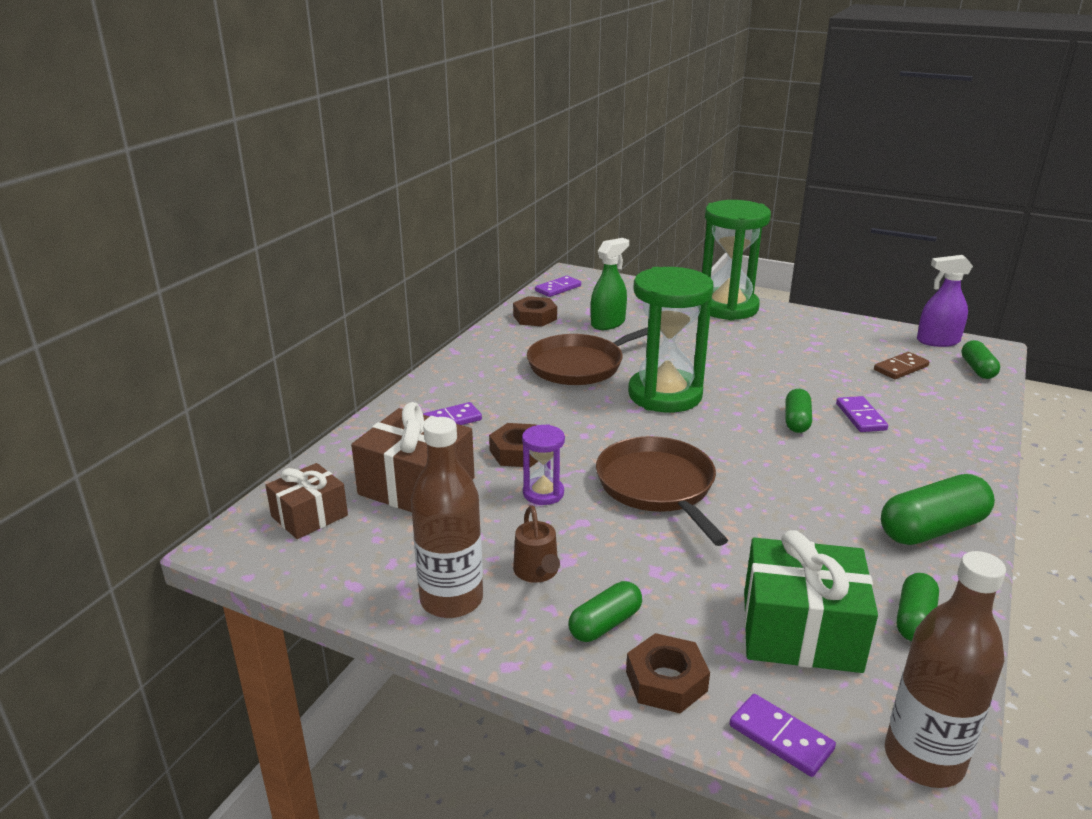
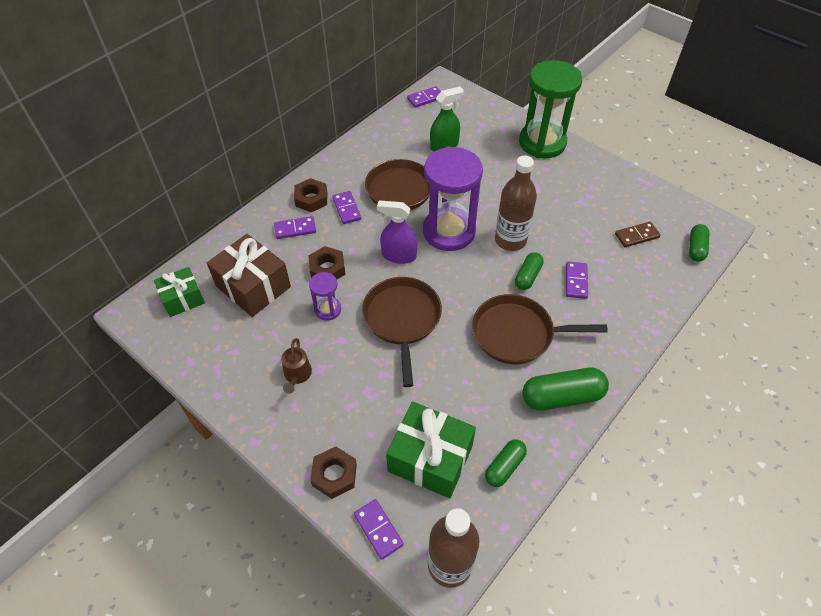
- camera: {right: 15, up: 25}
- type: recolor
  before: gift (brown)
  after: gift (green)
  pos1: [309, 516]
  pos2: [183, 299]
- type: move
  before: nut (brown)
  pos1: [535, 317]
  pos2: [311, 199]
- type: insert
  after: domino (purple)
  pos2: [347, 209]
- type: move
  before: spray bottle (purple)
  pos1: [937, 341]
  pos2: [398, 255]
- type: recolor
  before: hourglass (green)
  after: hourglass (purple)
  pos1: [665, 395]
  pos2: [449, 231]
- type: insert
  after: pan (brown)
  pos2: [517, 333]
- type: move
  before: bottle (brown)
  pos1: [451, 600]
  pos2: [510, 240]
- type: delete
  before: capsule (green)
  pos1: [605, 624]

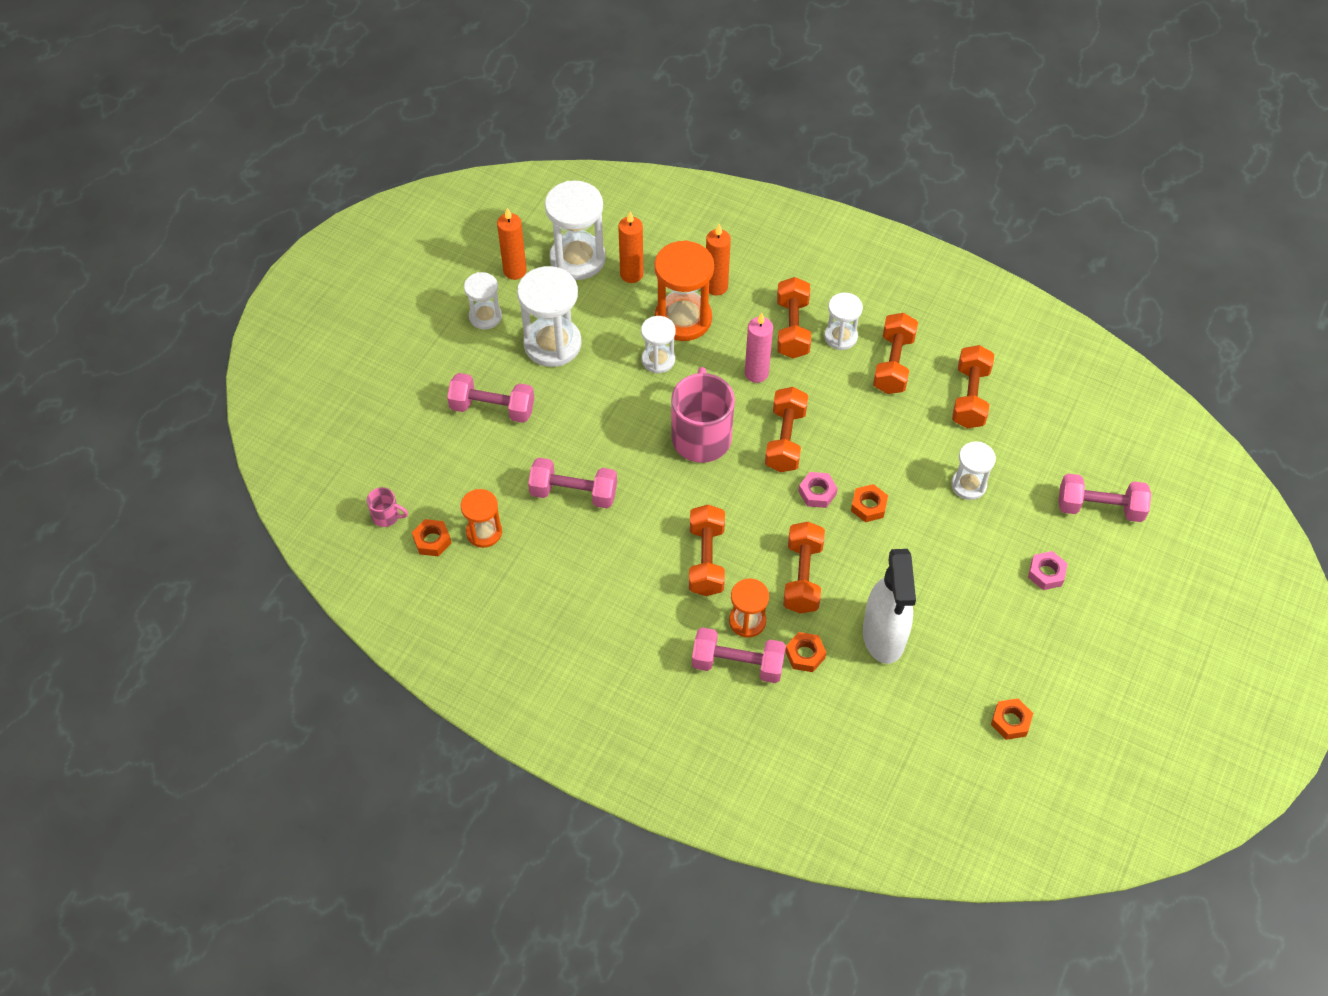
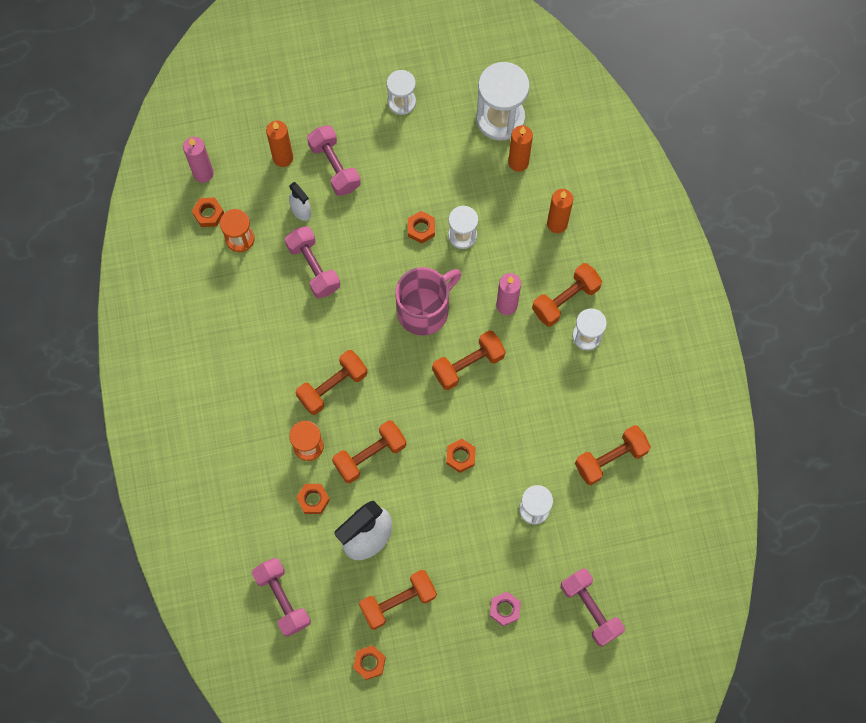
- camera: {right: 50, up: 15}
- type: replace
  before: mug (pink)
  after: candle (pink)
  pos1: [387, 516]
  pos2: [203, 173]
- type: move
  before: dumbbell (pink)
  pos1: [737, 664]
  pos2: [282, 599]
- type: move
  before: candle (orange)
  pos1: [515, 271]
  pos2: [283, 158]
- type: insert
  after: spray bottle (white)
  pos2: [301, 211]
- type: move
  before: dumbbell (orange)
  pos1: [893, 364]
  pos2: [398, 601]
- type: insert
  after: nut (orange)
  pos2: [421, 229]
- type: delete
  before: hourglass (white)
  pos1: [552, 344]
- type: delete
  before: hourglass (orange)
  pos1: [683, 319]
- type: delete
  before: nut (pink)
  pos1: [817, 493]

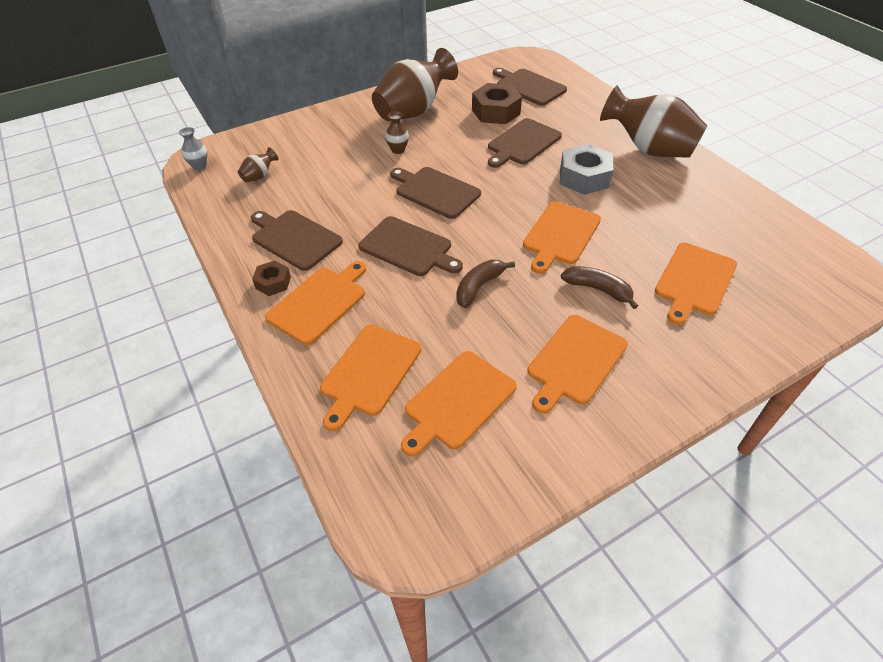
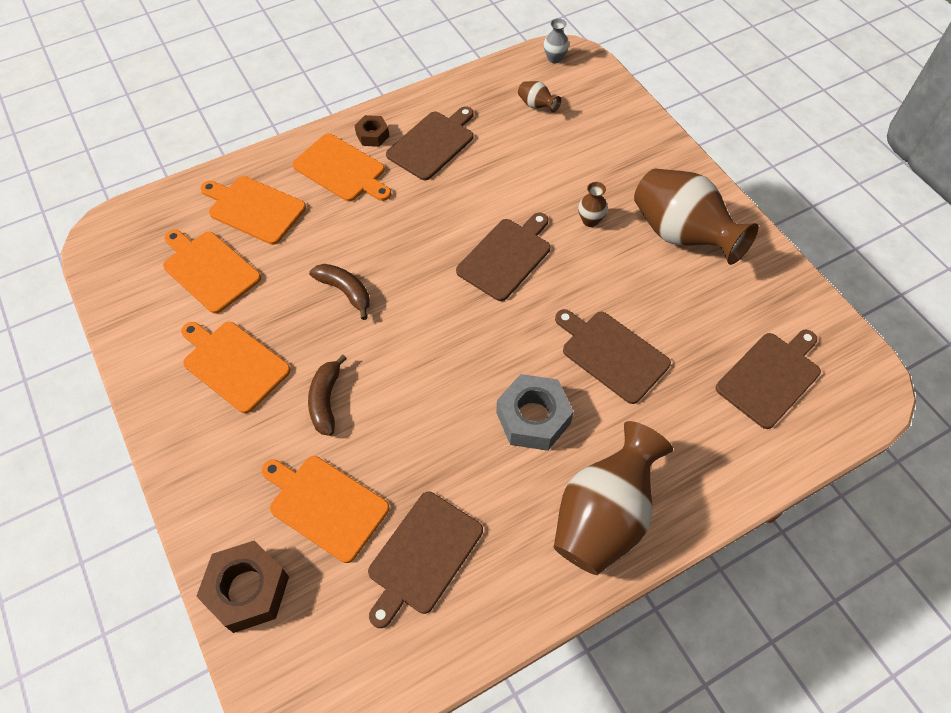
- camera: {right: 90, up: 10}
- type: move
  before: nut (brown)
  pos1: [495, 111]
  pos2: [247, 590]
- type: rotate
  before: banana (brown)
  pos1: [598, 289]
  pos2: [326, 400]
  turn: 150
- type: move
  before: cutting board (brown)
  pos1: [408, 247]
  pos2: [423, 556]
- type: delete
  before: cutting board (orange)
  pos1: [560, 235]

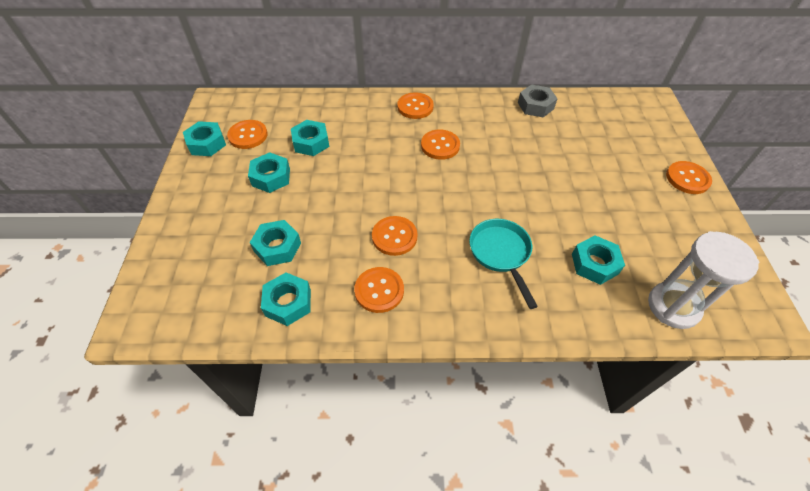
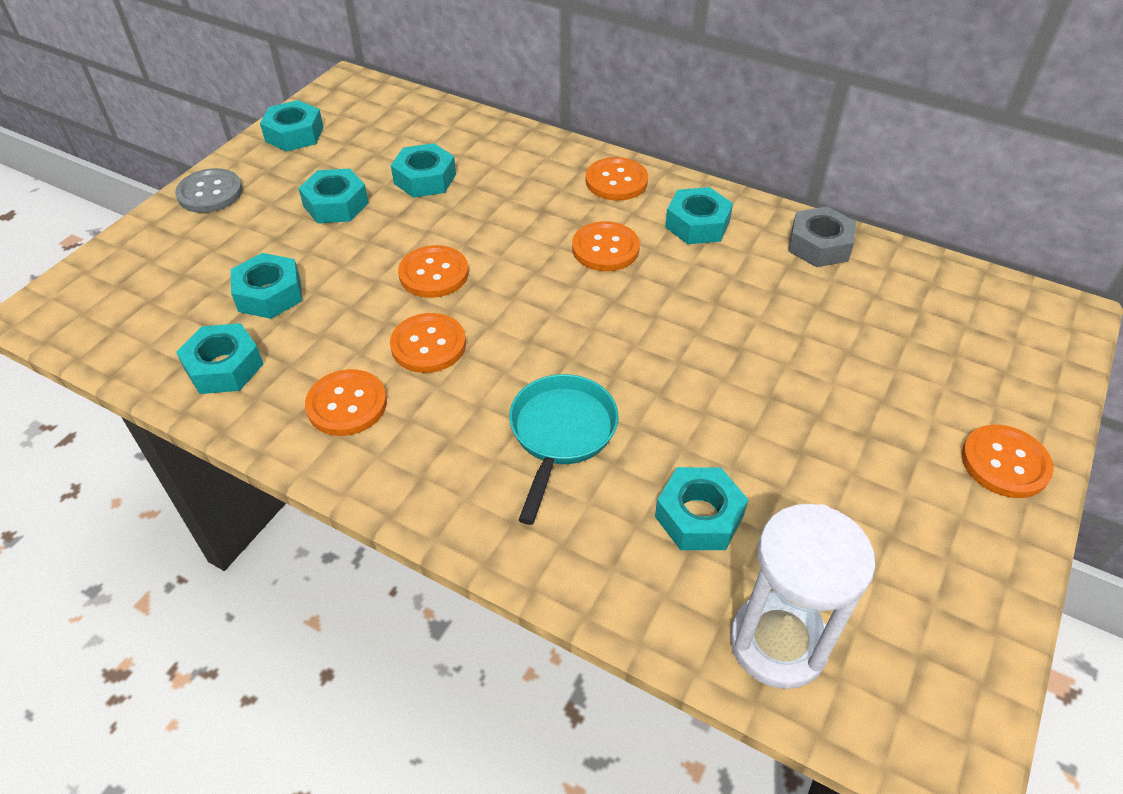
- camera: {right: 30, up: -5}
- type: insert
  after: button (grey)
  pos2: [210, 193]
- type: move
  before: button (orange)
  pos1: [248, 135]
  pos2: [434, 274]
- type: insert
  after: nut (turquoise)
  pos2: [697, 224]

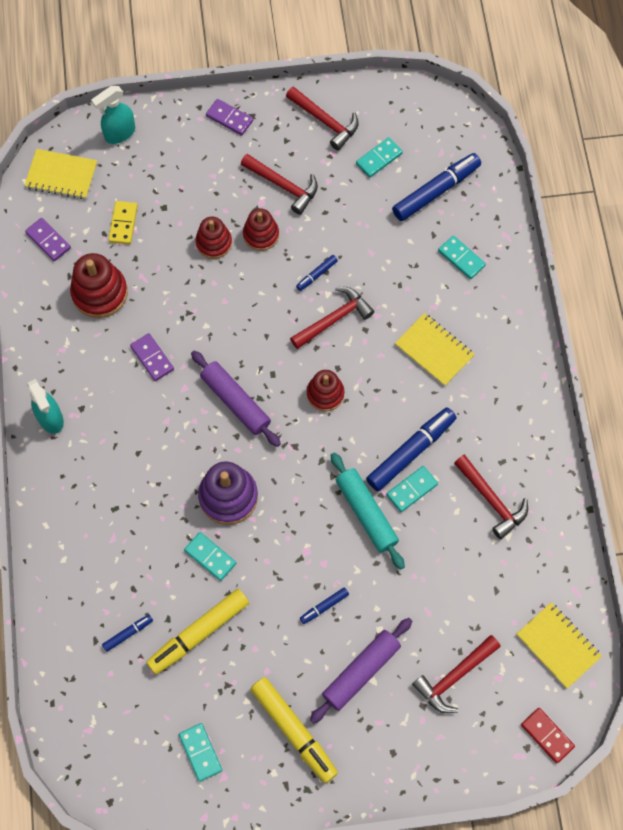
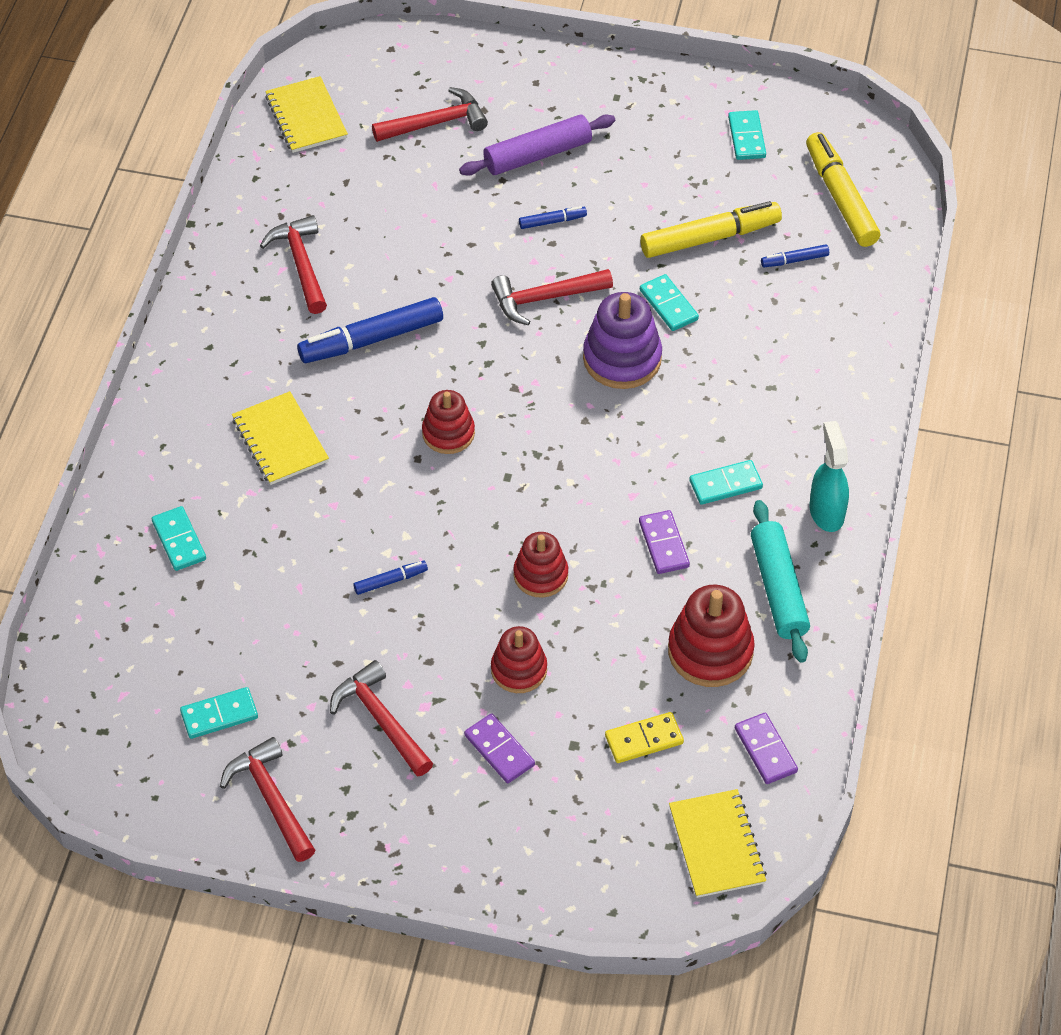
- camera: {right: -160, up: -15}
- type: move
  before: domino (purple)
  pos1: [229, 118]
  pos2: [499, 750]
- type: move
  before: hammer (red)
  pos1: [334, 319]
  pos2: [545, 298]
- type: move
  before: stacking toy (red)
  pos1: [261, 235]
  pos2: [540, 575]
- type: rotate
  before: domino (yellow)
  pos1: [123, 224]
  pos2: [644, 740]
  turn: 45
- type: rotate
  before: notebook (yellow)
  pos1: [61, 175]
  pos2: [717, 845]
  turn: 45
- type: move
  before: domino (turquoise)
  pos1: [411, 489]
  pos2: [725, 484]
- type: move
  before: rolling pin (turquoise)
  pos1: [366, 513]
  pos2: [778, 588]
- type: move
  before: marker (yellow)
  pos1: [294, 731]
  pos2: [840, 197]
- type: delete
  before: spray bottle (turquoise)
  pos1: [119, 133]
- type: delete
  before: rolling pin (purple)
  pos1: [235, 402]
- type: delete
  before: marker (blue)
  pos1: [436, 191]
- type: delete
  before: domino (red)
  pos1: [547, 735]

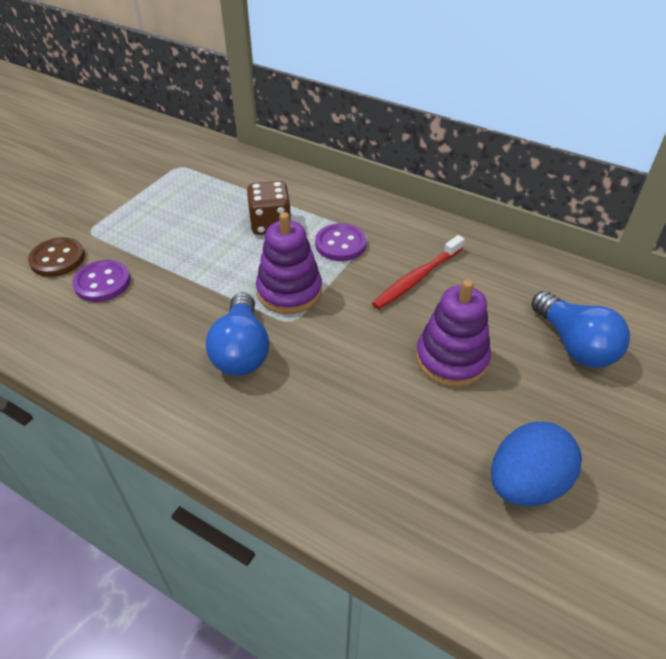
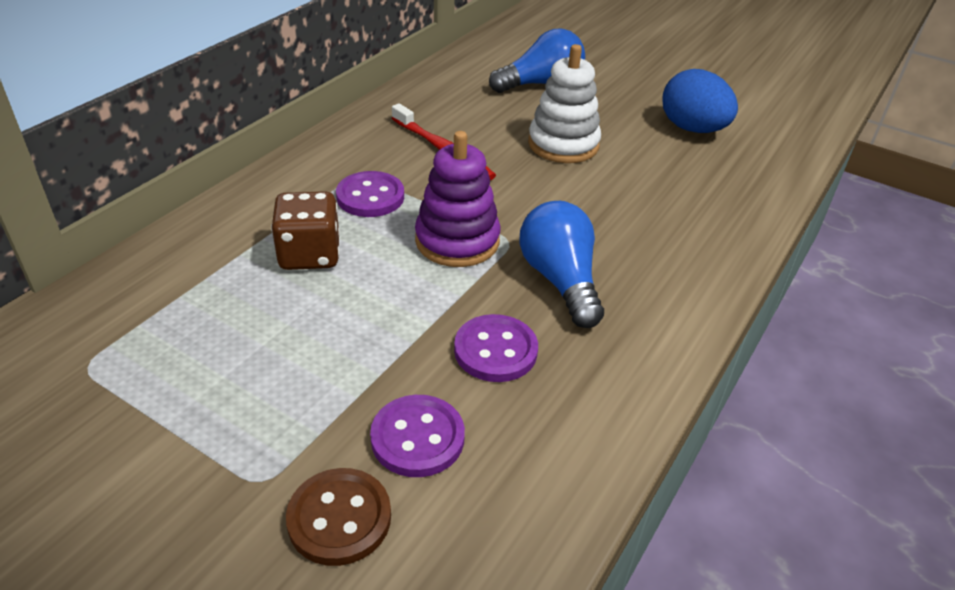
- camera: {right: -90, up: -5}
- type: insert
  after: button (purple)
  pos2: [495, 350]
- type: rotate
  before: light bulb (blue)
  pos1: [241, 350]
  pos2: [560, 280]
  turn: -105
- type: recolor
  before: stacking toy (purple)
  after: stacking toy (white)
  pos1: [451, 359]
  pos2: [563, 144]

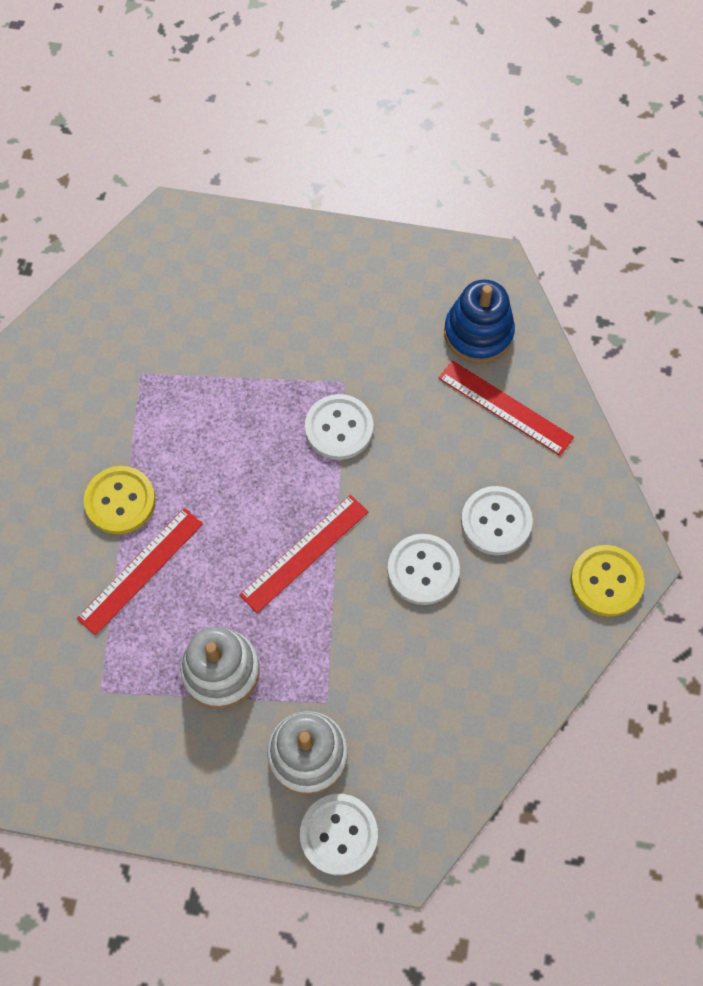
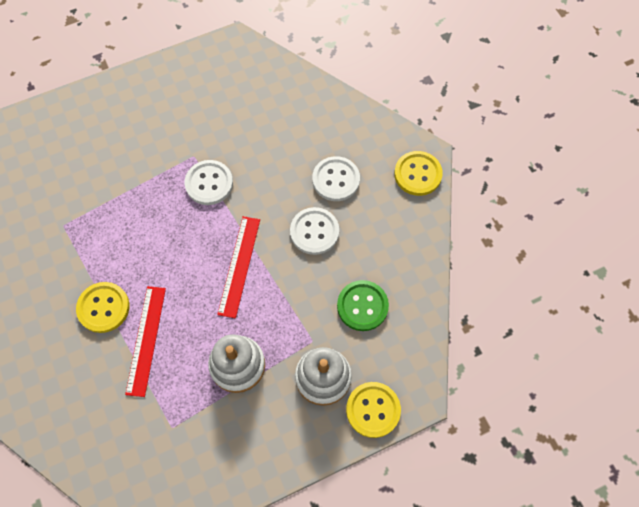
- camera: {right: -35, up: 0}
- type: insert
  after: button (green)
  pos2: [362, 306]
- type: recolor
  before: button (white)
  after: button (yellow)
  pos1: [338, 834]
  pos2: [373, 410]
- type: delete
  before: ruler (red)
  pos1: [505, 407]
- type: delete
  before: stacking toy (blue)
  pos1: [478, 333]

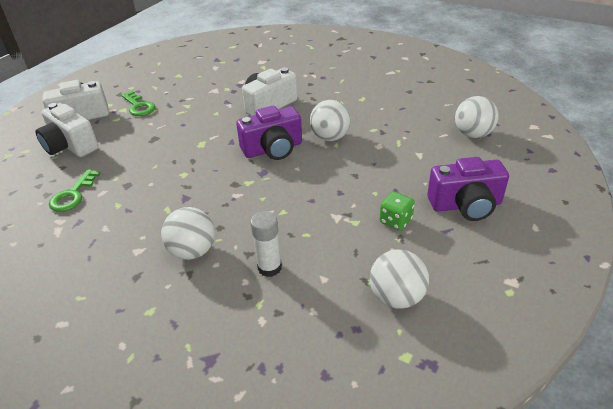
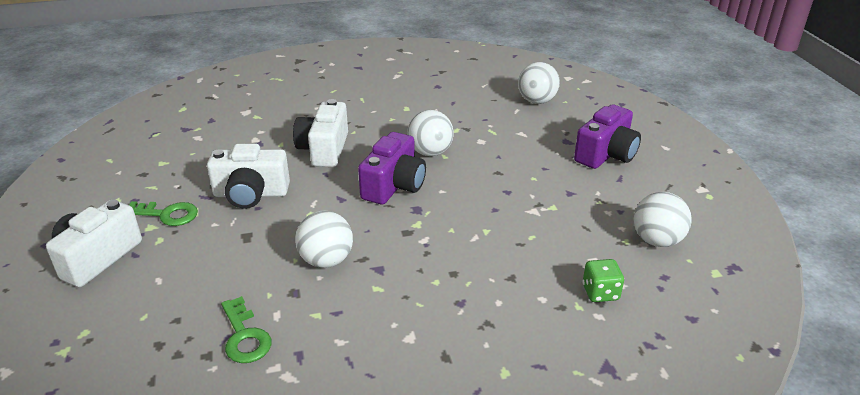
- camera: {right: -45, up: -5}
- type: move
  before: camera (white)
  pos1: [70, 146]
  pos2: [251, 194]
- type: move
  before: ball (white)
  pos1: [193, 251]
  pos2: [326, 260]
- type: move
  before: dice (green)
  pos1: [395, 221]
  pos2: [600, 292]
- type: delete
  before: glue stick (white)
  pos1: [269, 267]

